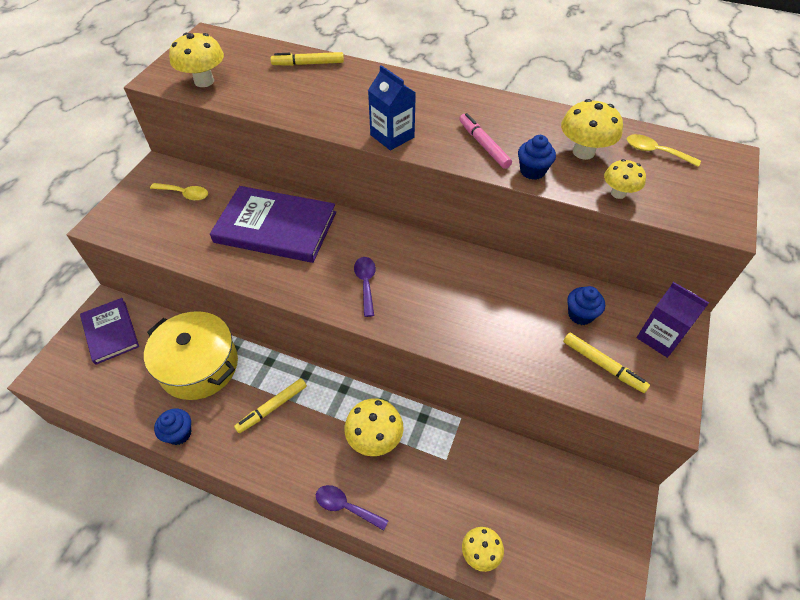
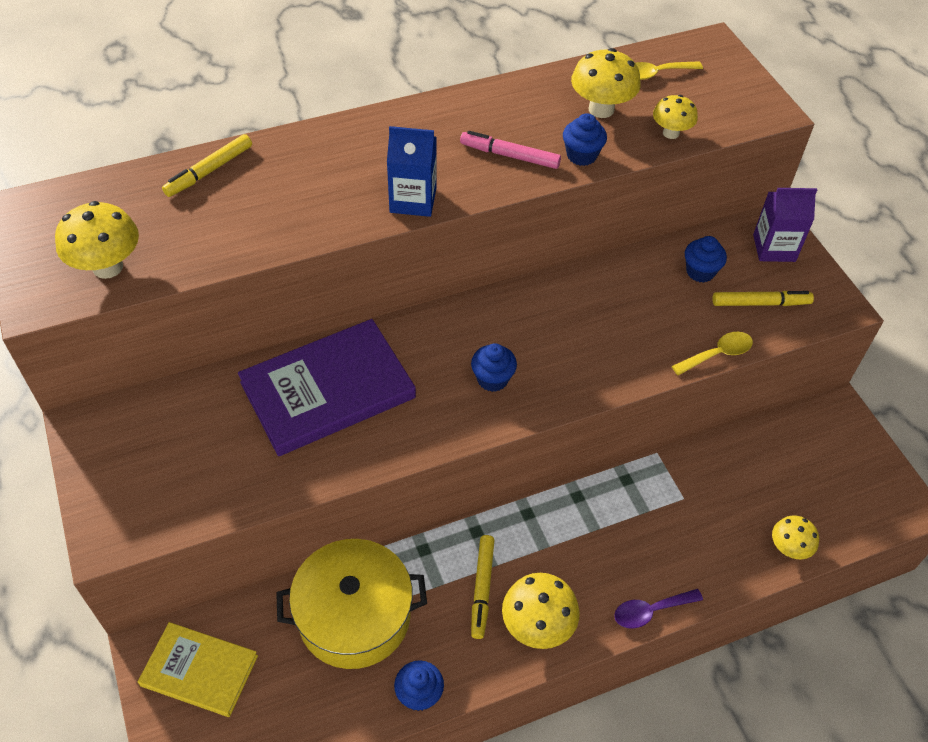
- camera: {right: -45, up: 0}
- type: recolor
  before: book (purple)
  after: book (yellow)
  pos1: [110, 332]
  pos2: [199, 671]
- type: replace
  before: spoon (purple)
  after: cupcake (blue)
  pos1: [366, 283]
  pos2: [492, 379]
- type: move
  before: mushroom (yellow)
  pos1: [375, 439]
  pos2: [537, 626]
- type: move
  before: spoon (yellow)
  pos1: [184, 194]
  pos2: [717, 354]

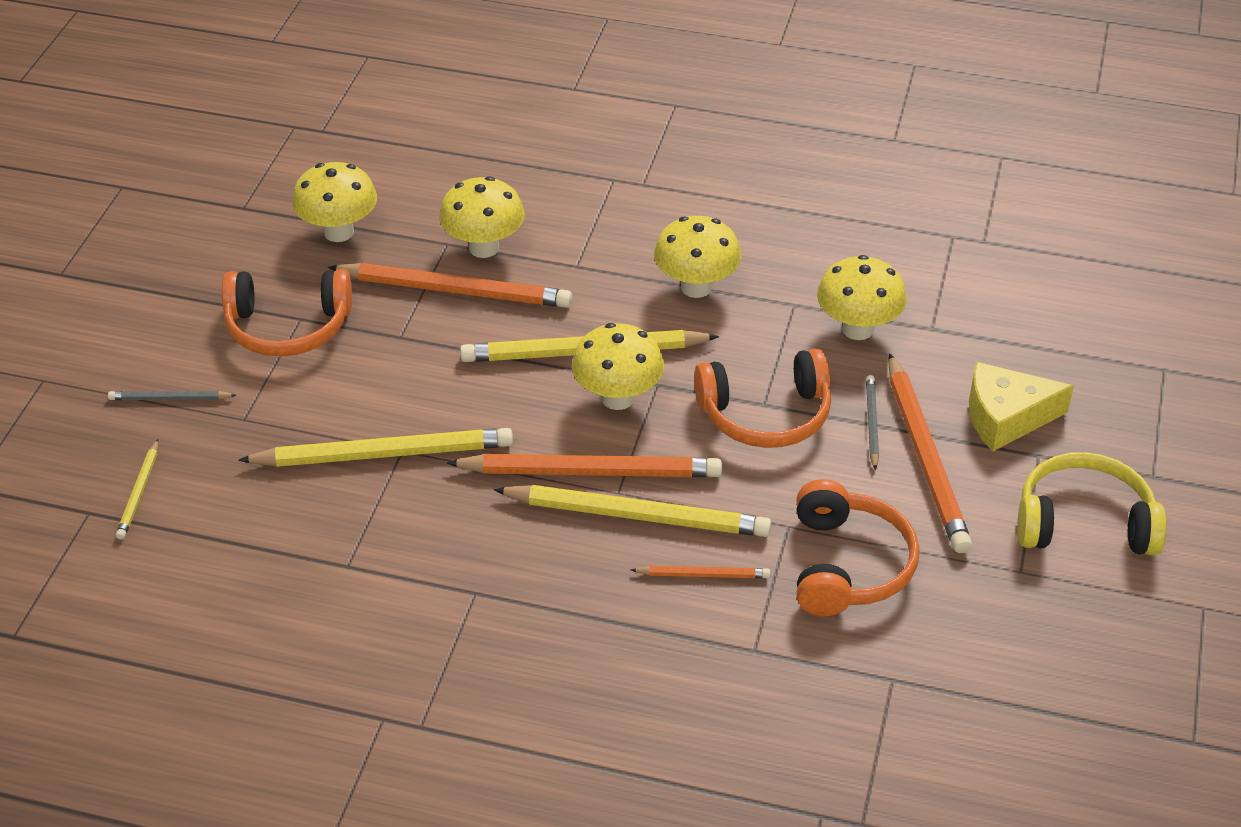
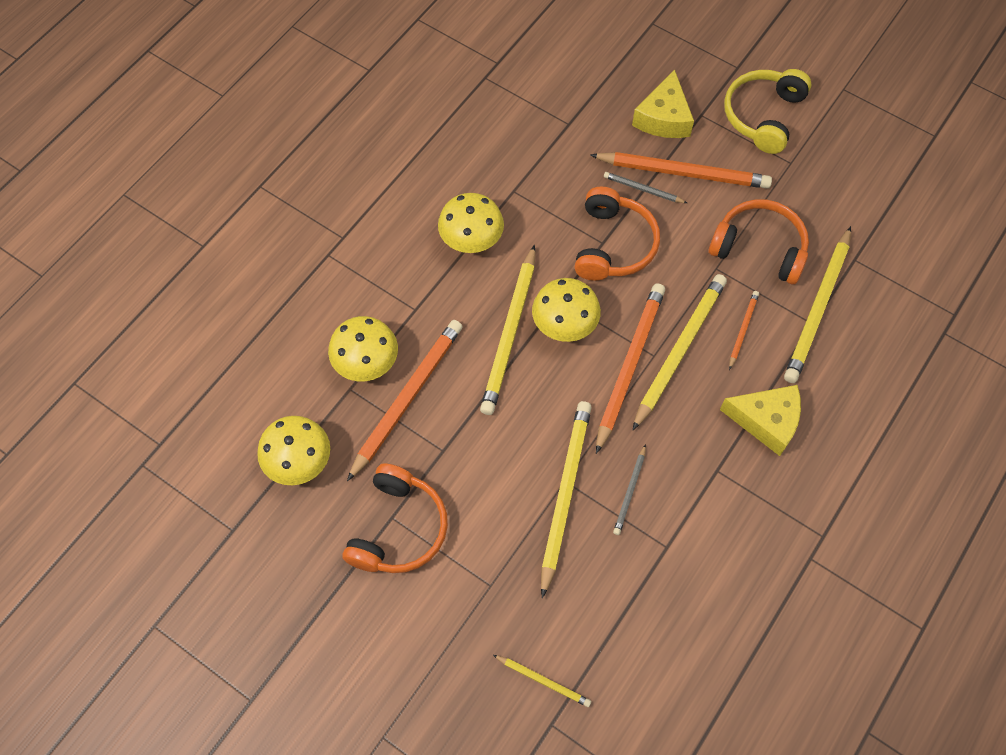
- camera: {right: -70, up: 20}
- type: move
  before: pencil (grey)
  pos1: [170, 398]
  pos2: [630, 491]
- type: insert
  after: cheese (yellow)
  pos2: [766, 421]
- type: insert
  after: pencil (yellow)
  pos2: [818, 307]
- type: delete
  before: mushroom (yellow)
  pos1: [857, 329]

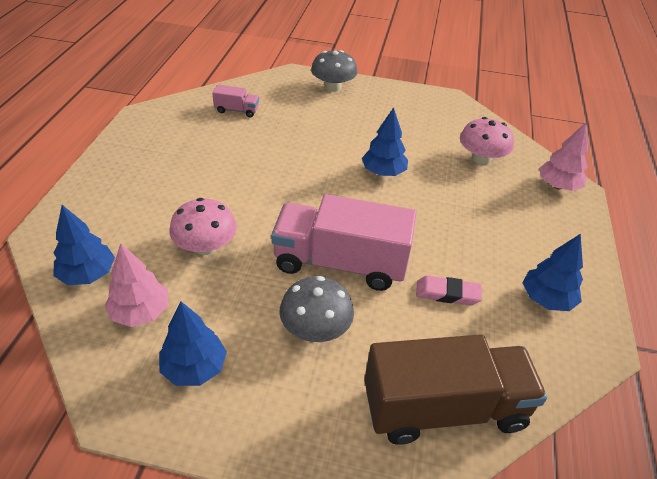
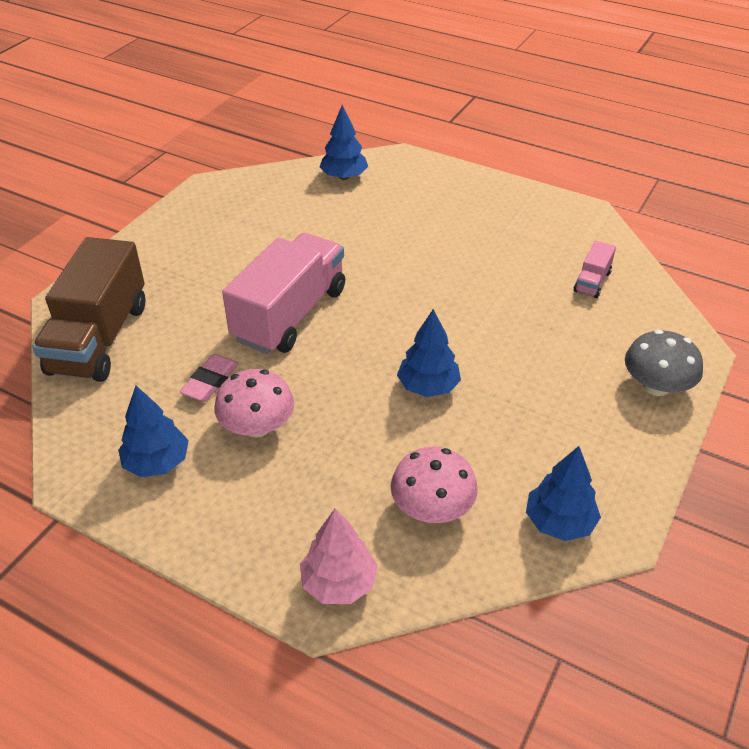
- camera: {right: 110, up: 0}
- type: move
  before: mushroom (pink)
  pos1: [206, 246]
  pos2: [257, 426]
- type: move
  before: tree (blue)
  pos1: [194, 368]
  pos2: [559, 522]
- type: delete
  before: tree (pink)
  pos1: [141, 312]
- type: delete
  before: mushroom (grey)
  pos1: [315, 328]

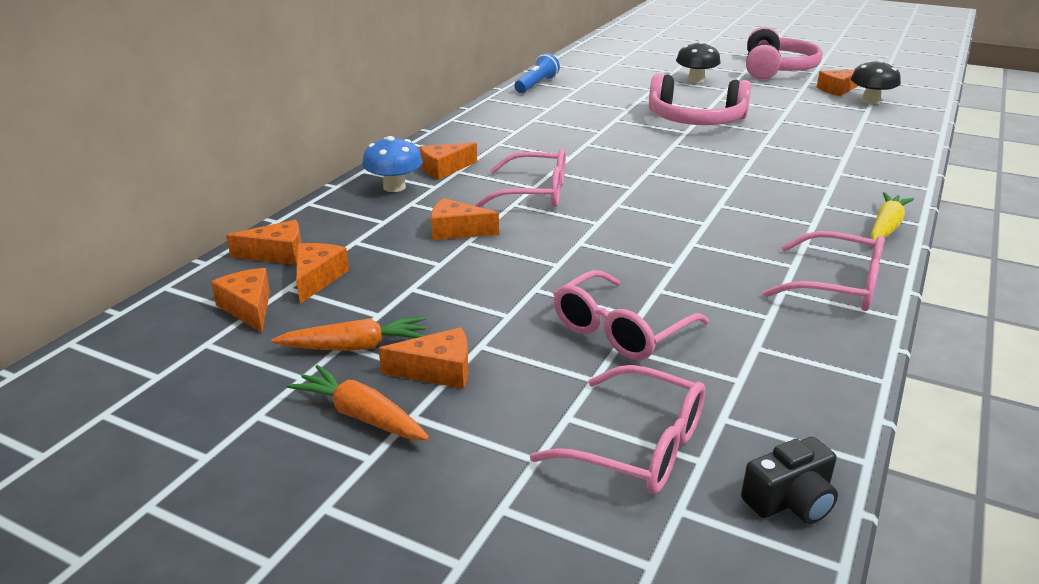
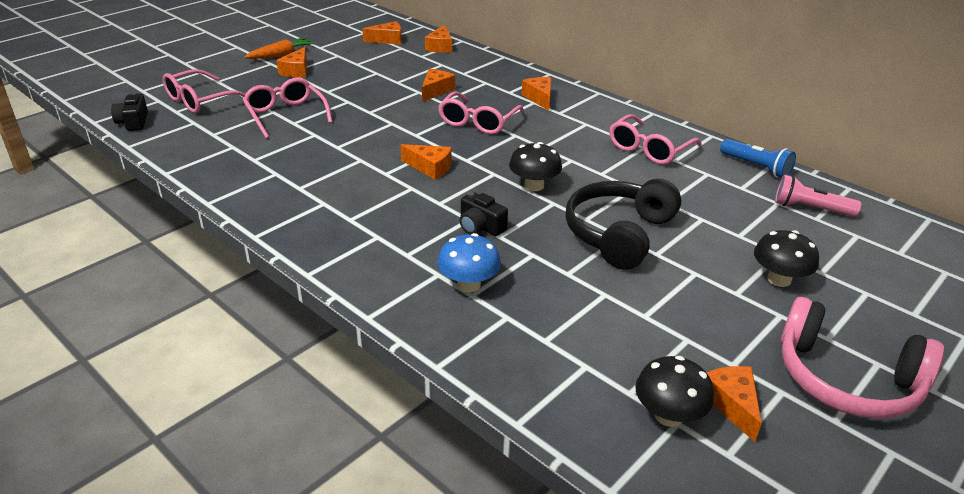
- camera: {right: 105, up: 5}
- type: move
  before: cheese (orange)
  pos1: [317, 279]
  pos2: [430, 168]
- type: move
  before: mushroom (blue)
  pos1: [394, 187]
  pos2: [468, 284]
- type: insert
  after: camera (black)
  pos2: [480, 227]
- type: insert
  after: mushroom (black)
  pos2: [534, 186]
- type: recolor
  before: headphones (pink)
  after: headphones (black)
  pos1: [695, 120]
  pos2: [618, 234]
- type: move
  before: glasses (pink)
  pos1: [837, 286]
  pos2: [649, 149]
- type: insert
  after: flashlight (pink)
  pos2: [810, 209]
- type: delete
  before: carrot (orange)
  pos1: [355, 347]
- type: delete
  before: carrot (yellow)
  pos1: [886, 227]

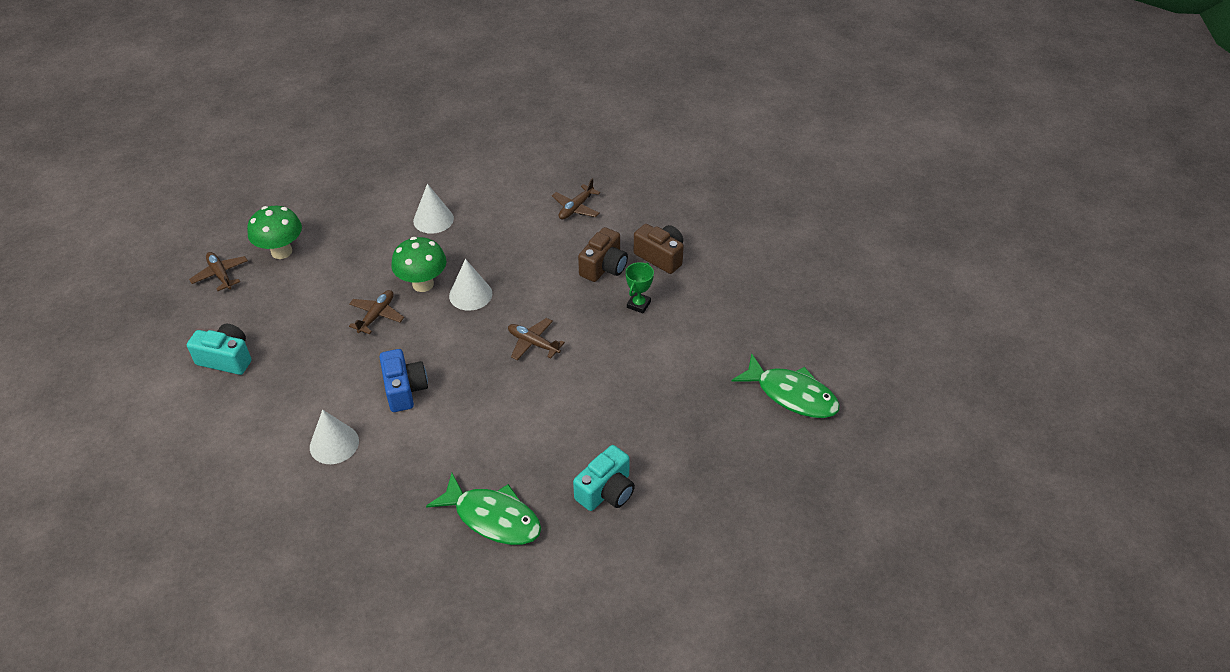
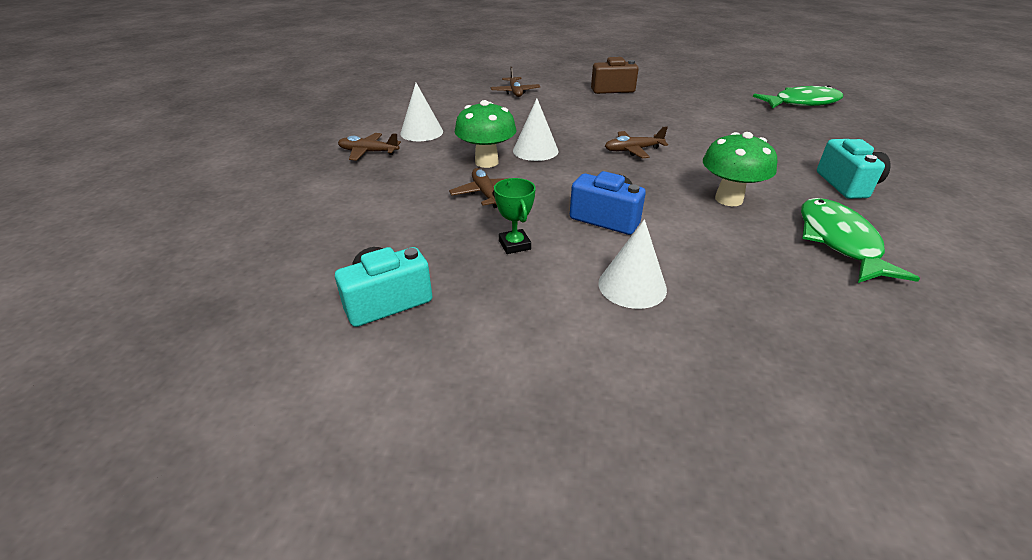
- camera: {right: -45, up: -10}
- type: move
  before: plane (brown)
  pos1: [220, 275]
  pos2: [368, 152]
- type: move
  before: trophy (green)
  pos1: [638, 304]
  pos2: [514, 245]
- type: move
  before: mushroom (green)
  pos1: [281, 252]
  pos2: [728, 199]
- type: rotate
  before: fish (green)
  pos1: [493, 517]
  pos2: [839, 242]
  turn: -75
- type: delete
  before: camera (brown)
  pos1: [604, 267]

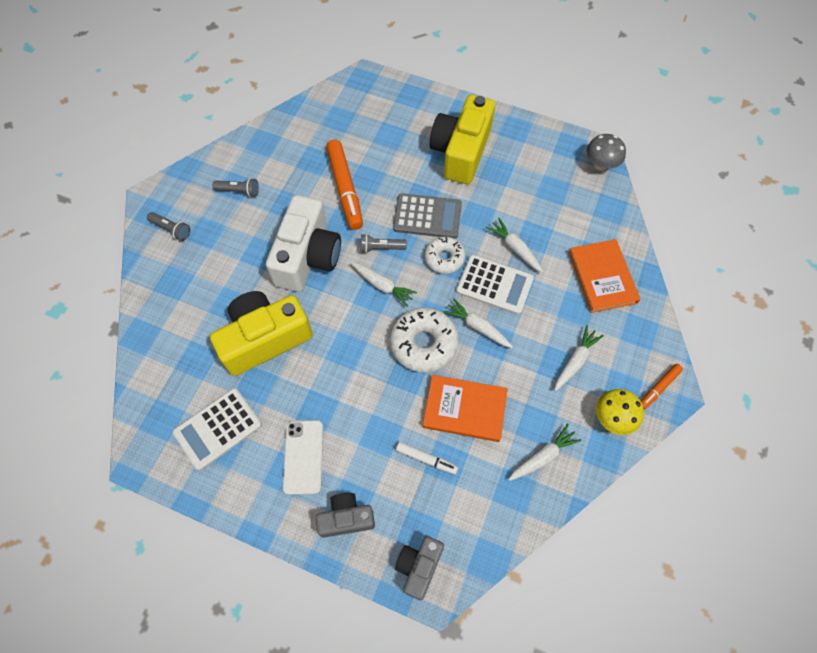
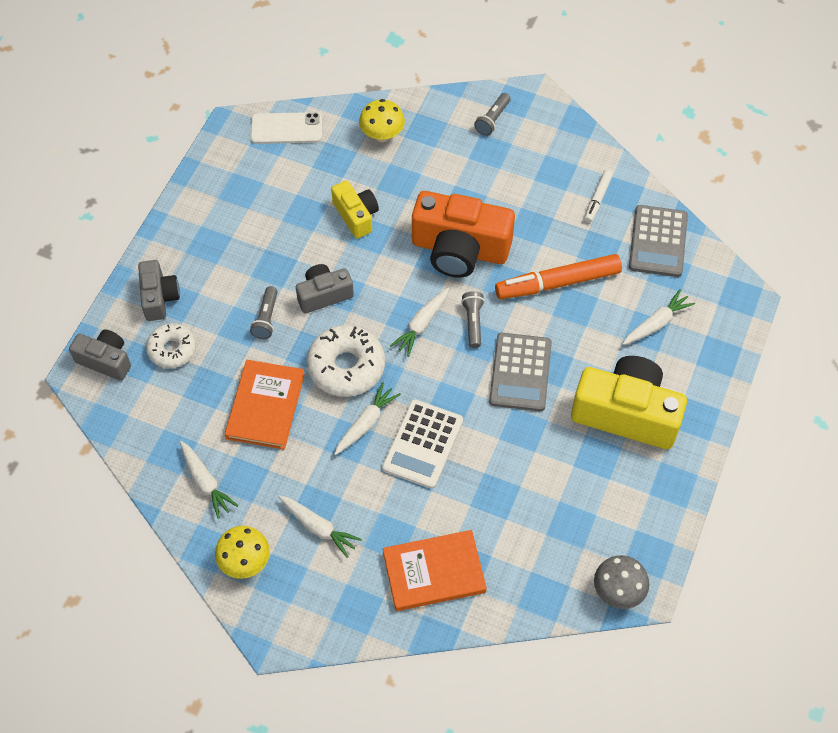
- camera: {right: 90, up: -5}
- type: move
  before: donut (white)
  pos1: [444, 258]
  pos2: [172, 349]
- type: move
  before: phone (white)
  pos1: [303, 457]
  pos2: [286, 128]
- type: move
  before: flashlight (grey)
  pos1: [239, 191]
  pos2: [266, 318]
- type: insert
  after: camera (grey)
  pos2: [324, 295]
- type: resize
  before: camera (yellow)
  pos1: [264, 339]
  pos2: [356, 216]
  scale: 0.55
- type: insert
  after: mushroom (yellow)
  pos2: [382, 135]
- type: recolor
  before: camera (white)
  after: camera (orange)
  pos1: [308, 256]
  pos2: [460, 249]
- type: move
  before: marker (white)
  pos1: [426, 459]
  pos2: [597, 199]
- type: move
  before: carrot (white)
  pos1: [515, 248]
  pos2: [656, 323]
- type: insert
  after: calculator (grey)
  pos2: [658, 241]
- type: delete
  before: calculator (white)
  pos1: [218, 429]
- type: delete
  before: marker (orange)
  pos1: [658, 388]

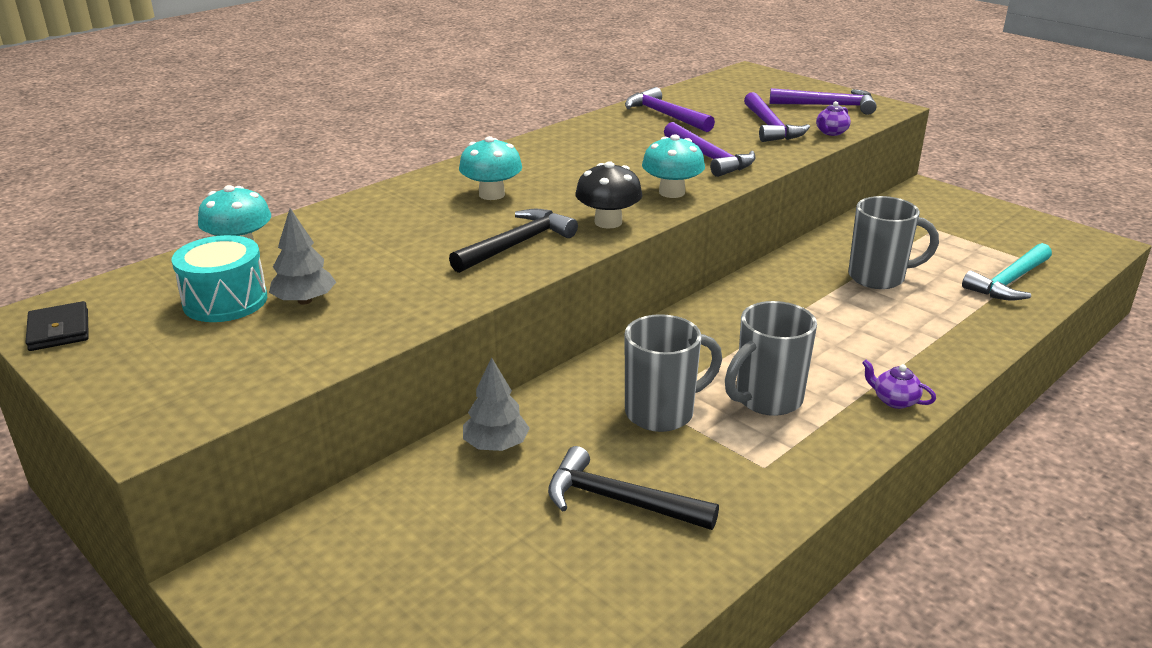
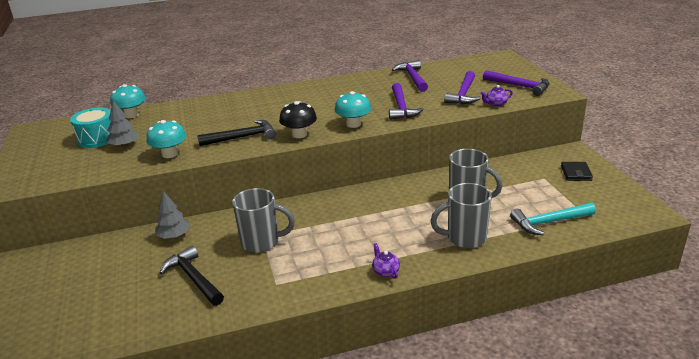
- camera: {right: 30, up: 0}
- type: move
  before: mushroom (turquoise)
  pos1: [491, 194]
  pos2: [170, 154]
- type: move
  before: mug (grey)
  pos1: [766, 400]
  pos2: [464, 238]
- type: move
  before: wallet (black)
  pos1: [59, 330]
  pos2: [576, 173]

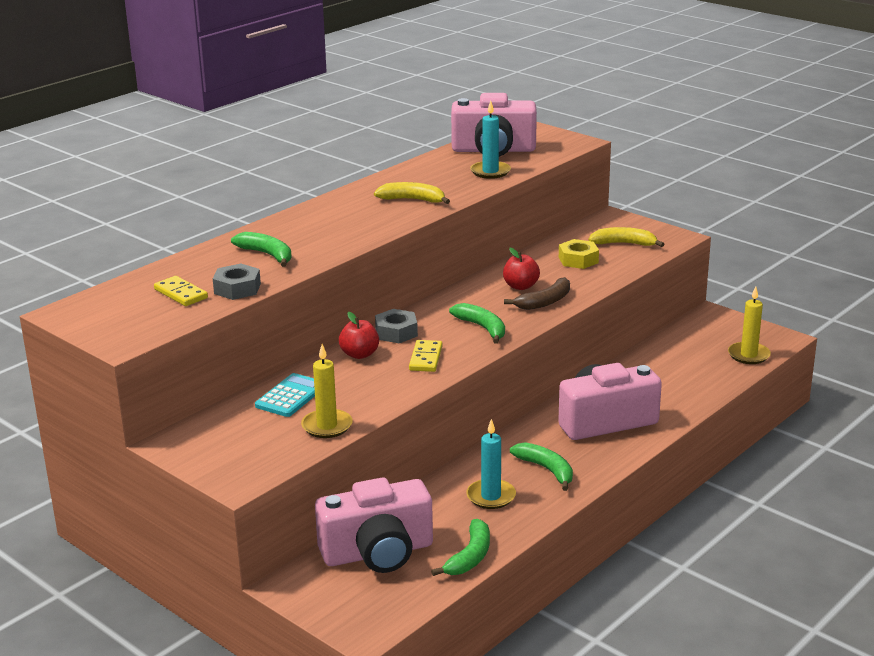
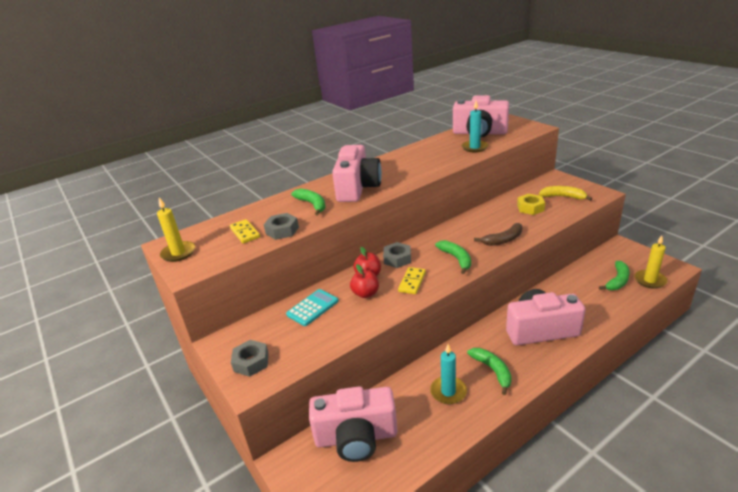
- camera: {right: 15, up: 5}
- type: move
  before: candle (yellow)
  pos1: [327, 426]
  pos2: [178, 253]
- type: insert
  after: nut (grey)
  pos2: [251, 362]
- type: insert
  after: camera (pink)
  pos2: [357, 188]
- type: move
  before: apple (red)
  pos1: [520, 286]
  pos2: [365, 293]
- type: move
  before: banana (green)
  pos1: [470, 557]
  pos2: [617, 281]
- type: delete
  before: banana (yellow)
  pos1: [413, 200]

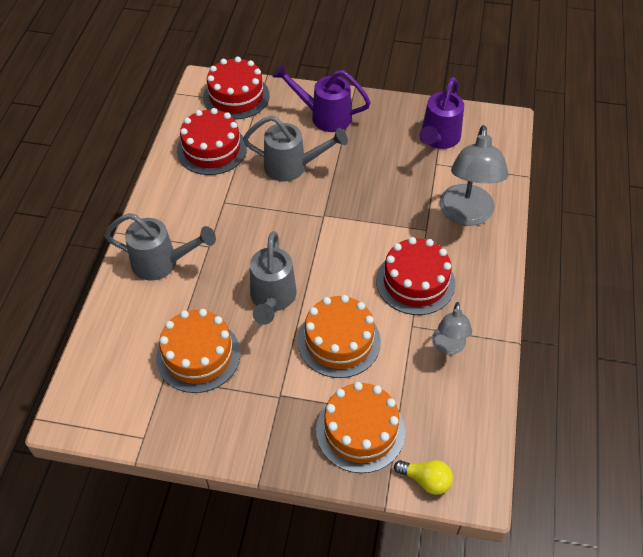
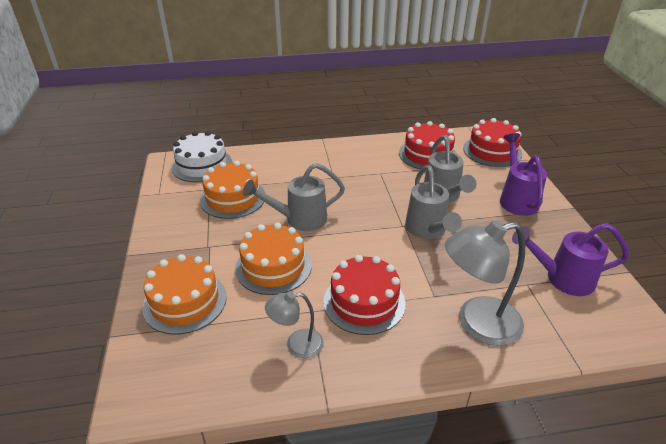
- camera: {right: 70, up: -15}
- type: insert
  after: cake (white)
  pos2: [202, 165]
- type: move
  before: watering can (grey)
  pos1: [162, 263]
  pos2: [428, 231]
- type: delete
  before: light bulb (yellow)
  pos1: [426, 480]

